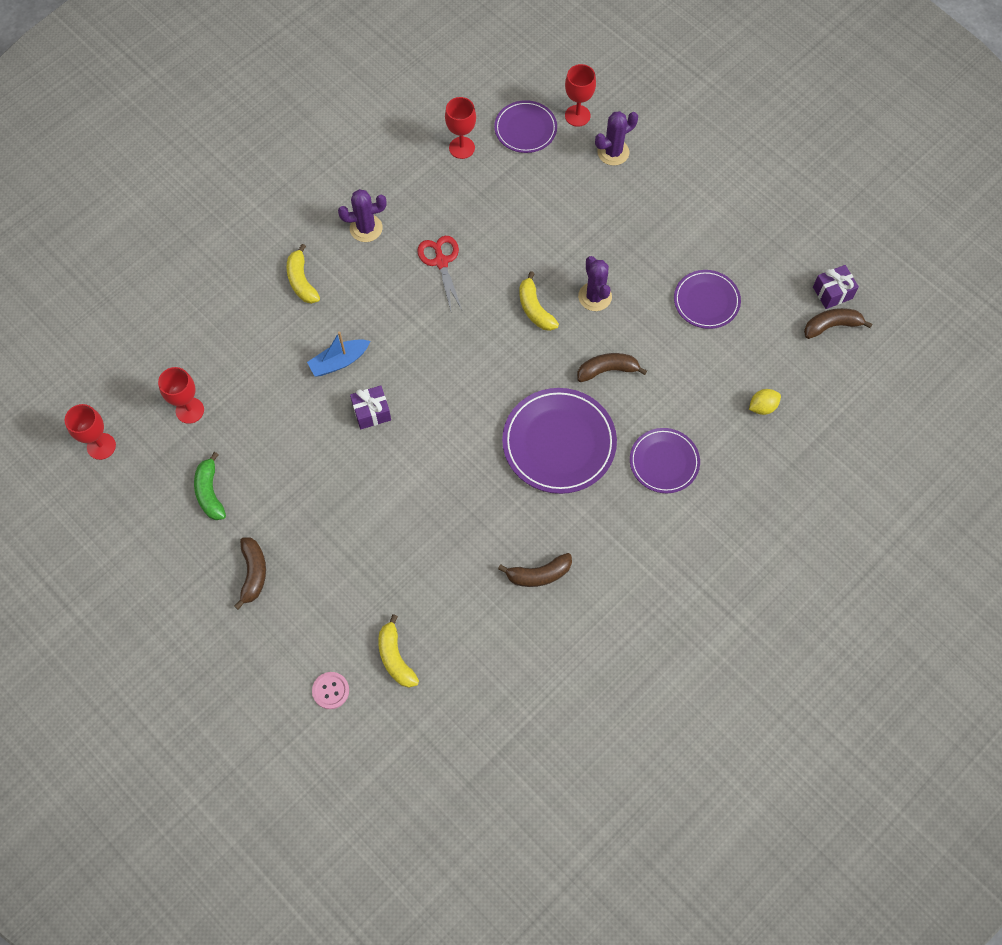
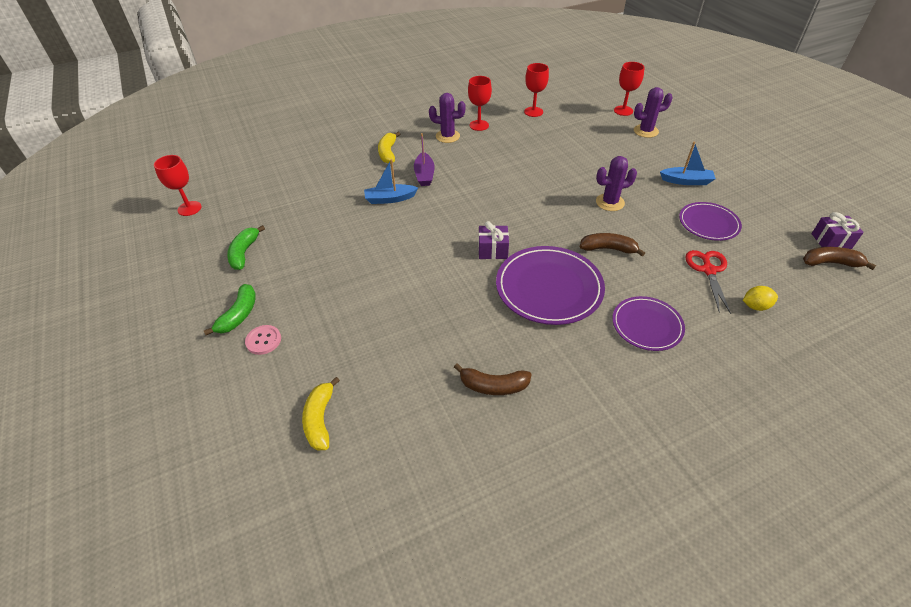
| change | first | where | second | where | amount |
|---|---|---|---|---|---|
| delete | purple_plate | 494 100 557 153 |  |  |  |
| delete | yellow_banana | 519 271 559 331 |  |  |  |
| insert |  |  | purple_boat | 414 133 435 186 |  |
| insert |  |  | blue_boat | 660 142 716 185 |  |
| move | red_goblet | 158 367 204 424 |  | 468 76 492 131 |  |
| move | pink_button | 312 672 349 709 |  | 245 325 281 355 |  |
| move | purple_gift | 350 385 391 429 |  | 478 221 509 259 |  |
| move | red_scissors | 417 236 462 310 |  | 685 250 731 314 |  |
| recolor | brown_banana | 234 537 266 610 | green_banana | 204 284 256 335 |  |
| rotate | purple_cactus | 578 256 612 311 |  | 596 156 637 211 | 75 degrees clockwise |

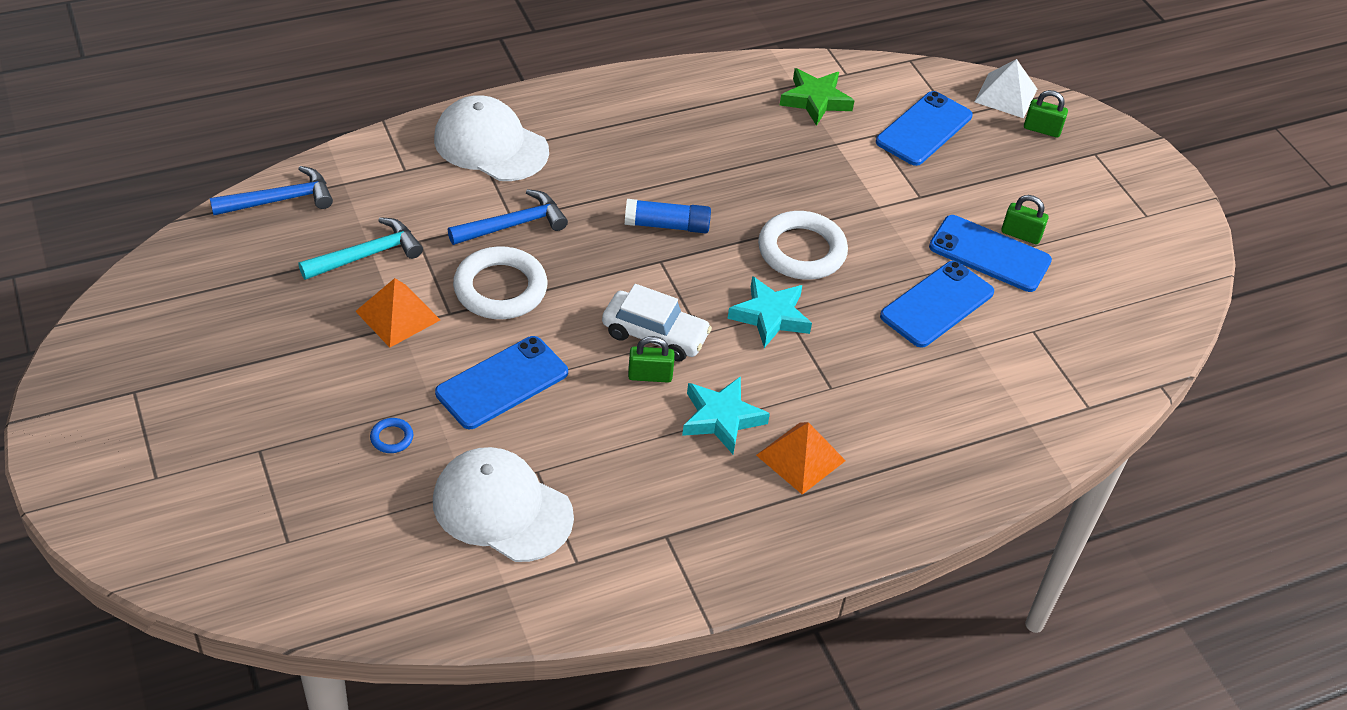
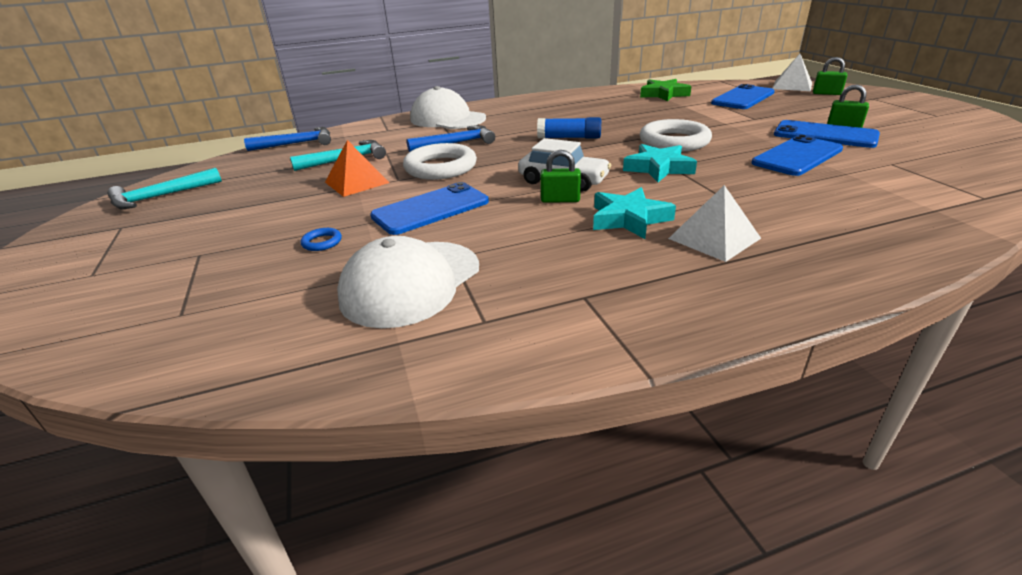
| change | first | where | second | where | amount |
|---|---|---|---|---|---|
| insert |  |  | turquoise_hammer | 107 167 222 209 |  |
| recolor | orange_pyramid | 756 422 846 495 | white_pyramid | 668 185 761 262 |  |
| rotate | white_cap | 433 447 574 562 |  | 337 236 479 328 | 90 degrees counterclockwise |

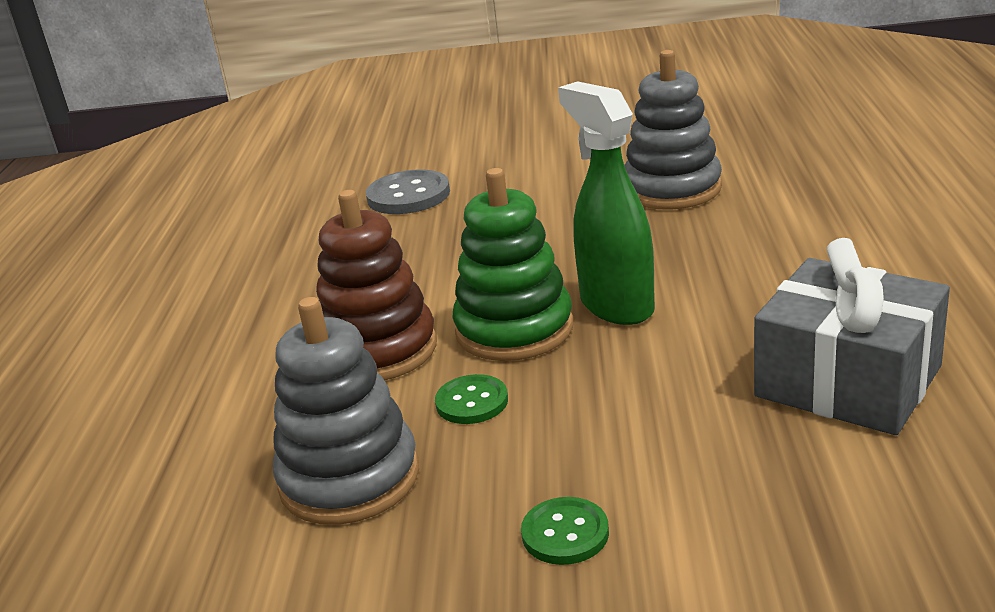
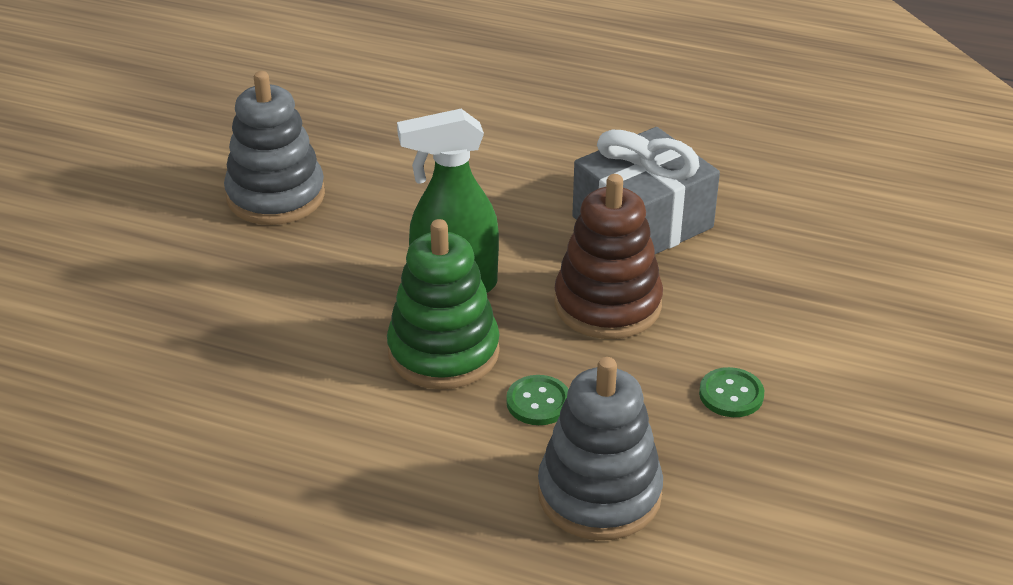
| change | first | where | second | where | amount |
|---|---|---|---|---|---|
| delete | grey_button | 366 169 450 214 |  |  |  |
| move | brown_stacking_toy | 316 190 437 380 |  | 554 174 663 339 |  |

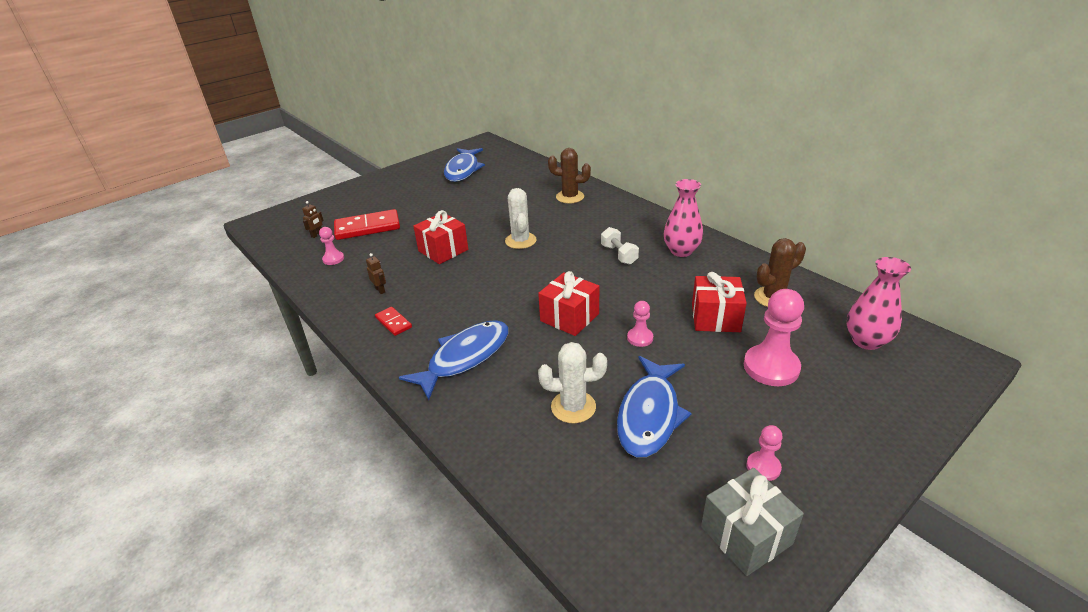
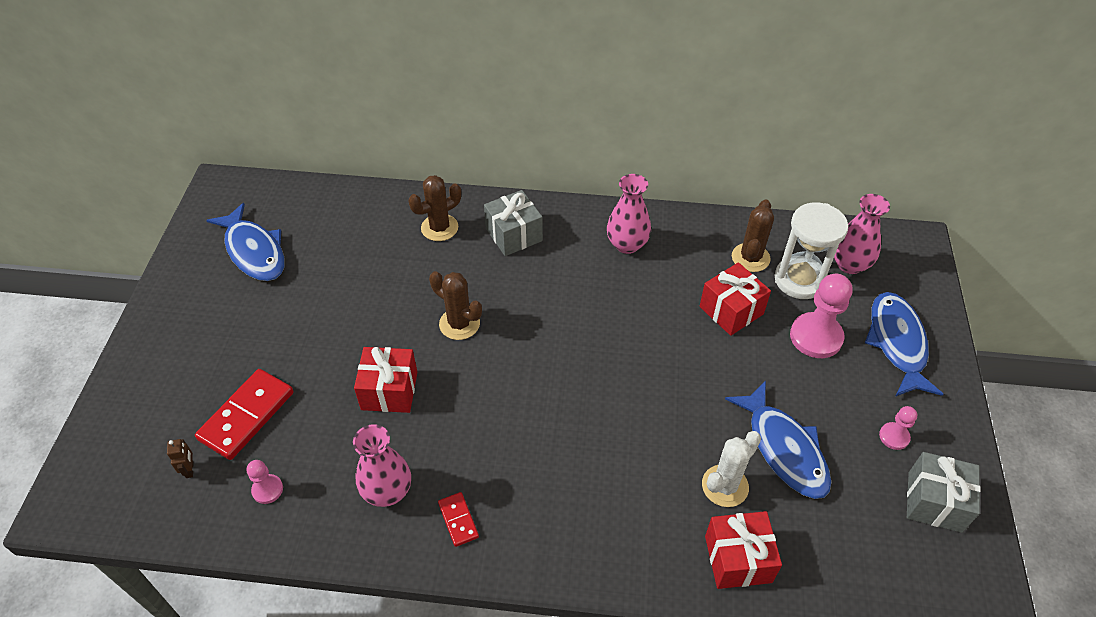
| change | first | where | second | where | amount |
|---|---|---|---|---|---|
| delete | white_dumbbell | 601 227 639 265 |  |  |  |
| delete | pink_pawn | 627 301 653 347 |  |  |  |
| insert |  |  | grey_gift | 484 190 543 256 |  |
| insert |  |  | white_hourglass | 774 202 848 299 |  |
| move | blue_fish | 399 320 509 400 |  | 865 292 943 396 |  |
| move | red_gift | 538 271 599 336 |  | 705 511 782 589 |  |
| replace | brown_robot | 366 253 386 294 | pink_vase | 353 424 411 507 |  |
| recolor | white_cactus | 505 188 537 249 | brown_cactus | 429 271 482 340 |  |
| rotate | red_domino | 375 307 412 336 |  | 438 492 479 547 | 60 degrees clockwise |

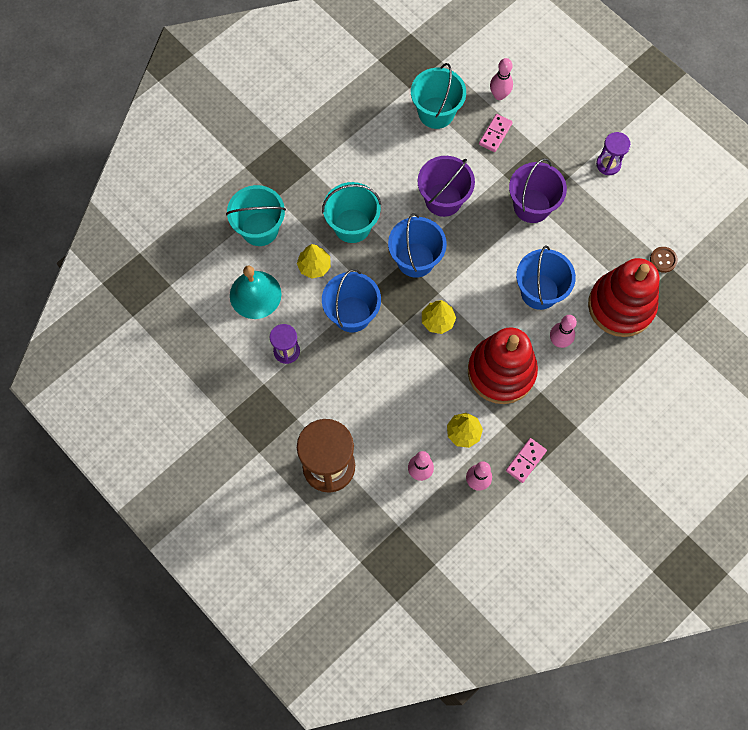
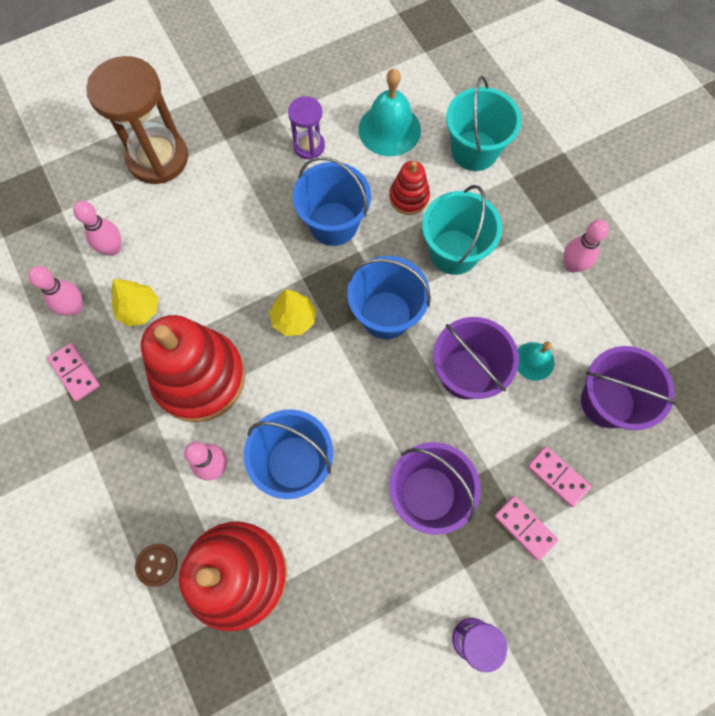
| change | first | where | second | where | amount |
|---|---|---|---|---|---|
| insert |  |  | pink_domino | 494 496 558 561 |  |
| insert |  |  | turquoise_bell | 517 341 554 381 |  |
| move | pink_bowling_pin | 490 58 513 100 |  | 564 219 609 273 |  |
| move | brown_button | 650 247 678 273 |  | 135 544 178 587 |  |
| replace | yellow_tree | 297 244 331 279 | red_stacking_toy | 389 161 430 215 |  |
| recolor | turquoise_bucket | 411 63 466 129 | purple_bucket | 581 346 677 430 |  |

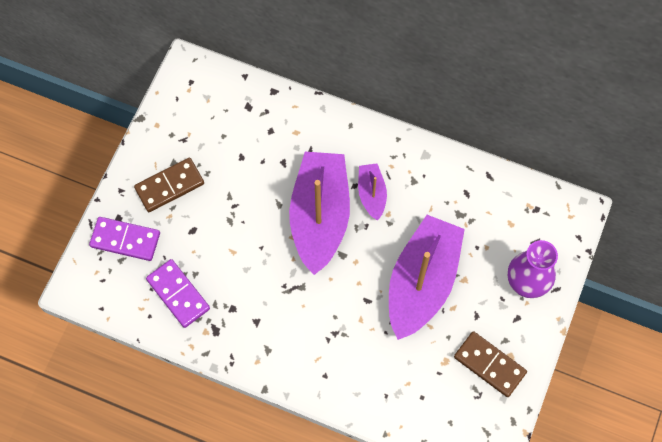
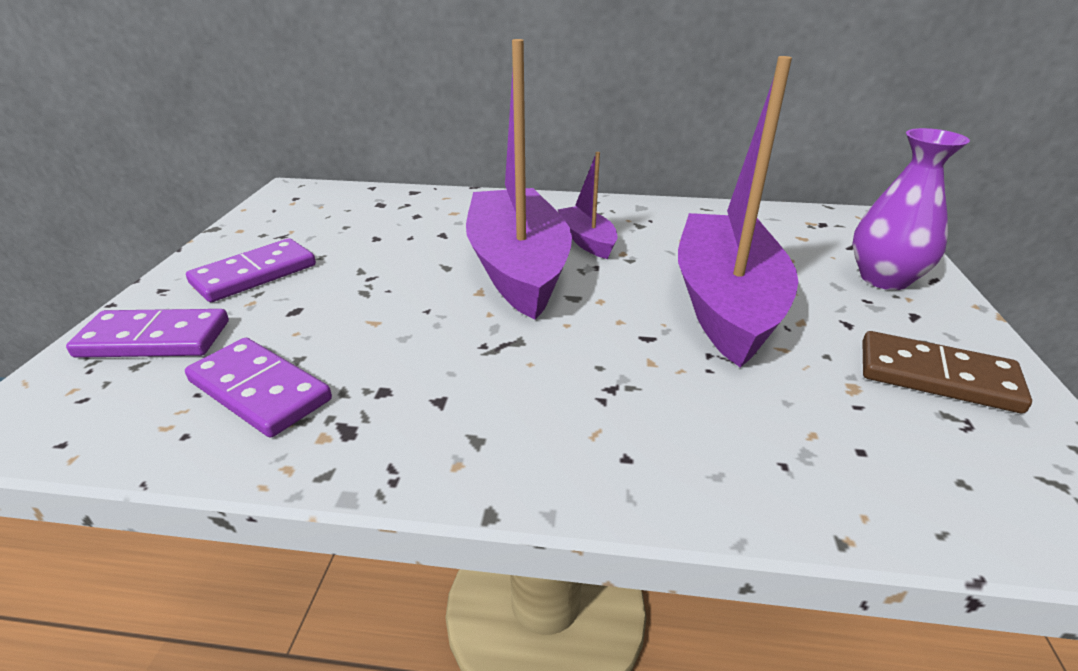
| change | first | where | second | where | amount |
|---|---|---|---|---|---|
| recolor | brown_domino | 134 158 204 212 | purple_domino | 186 238 316 302 |  |

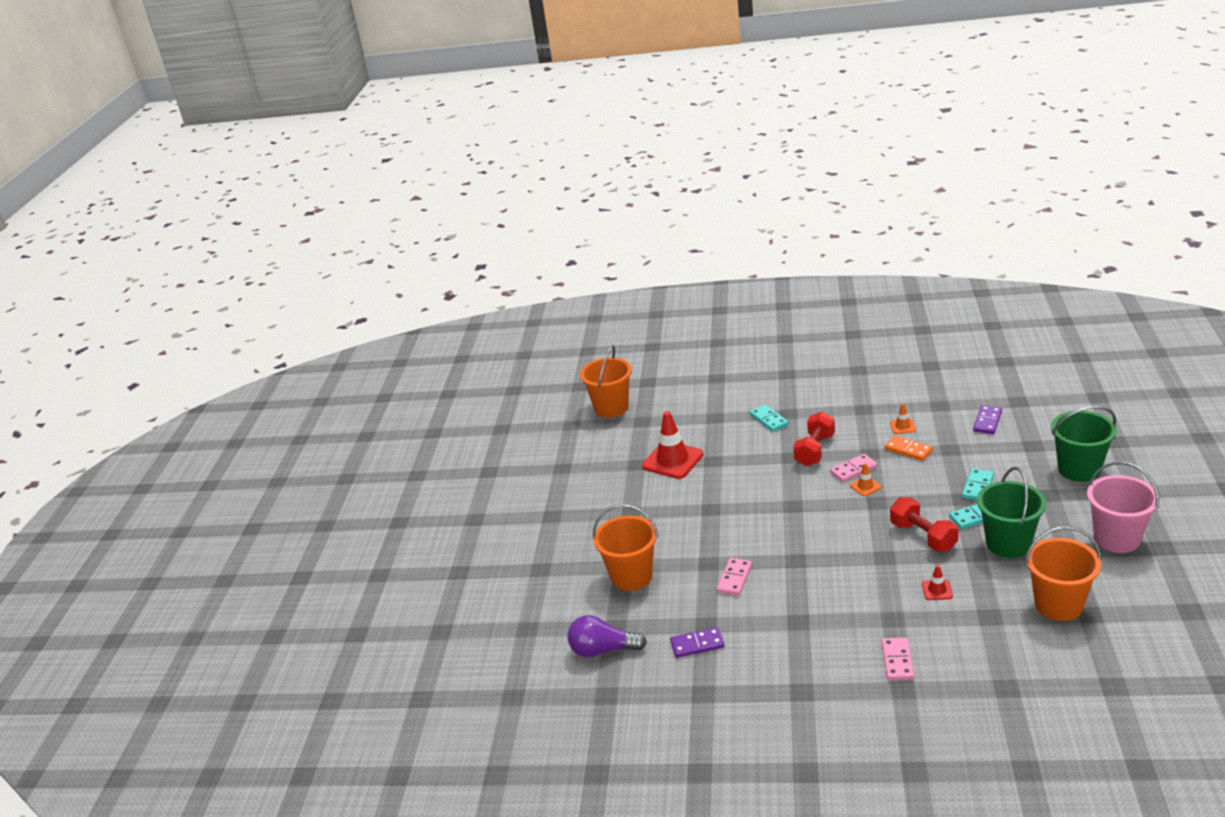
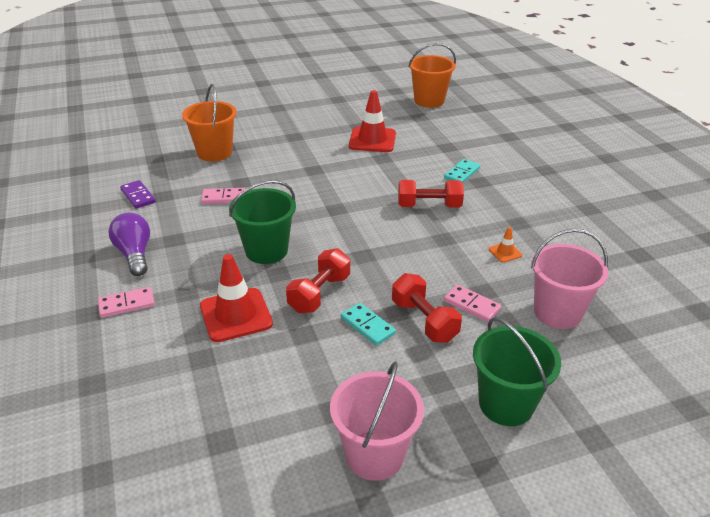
| change | first | where | second | where | amount |
|---|---|---|---|---|---|
| delete | orange_traffic_cone | 850 463 882 496 |  |  |  |
| delete | orange_domino | 885 435 933 461 |  |  |  |
| delete | orange_bucket | 1025 526 1101 621 |  |  |  |
| move | purple_light_bulb | 568 615 647 658 |  | 108 212 150 276 |  |
| move | pink_domino | 830 454 877 482 |  | 444 284 501 322 |  |
| move | green_bucket | 977 467 1046 558 |  | 229 180 296 264 |  |
| replace | turquoise_domino | 962 468 994 500 | red_dumbbell | 392 273 462 343 |  |
| replace | purple_domino | 973 405 1002 434 | pink_bucket | 531 229 608 329 |  |
| resize | red_traffic_cone | 922 565 953 600 |  | 200 254 273 342 | x2.17 |

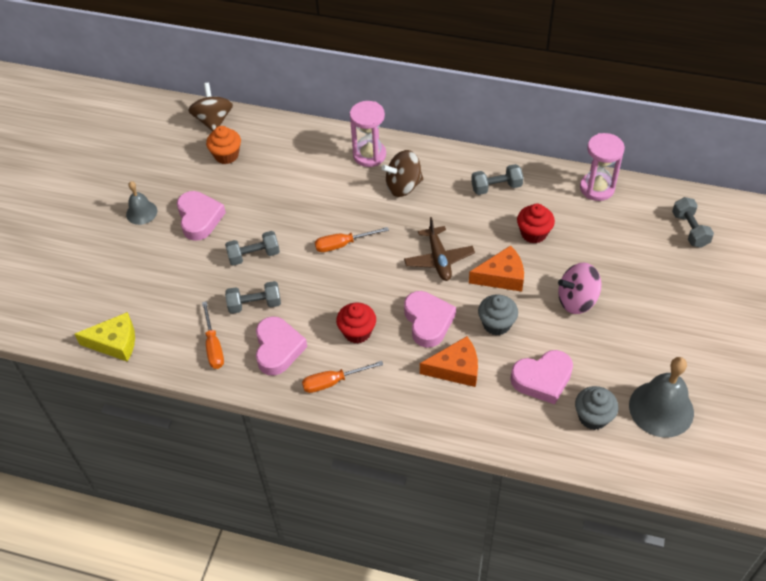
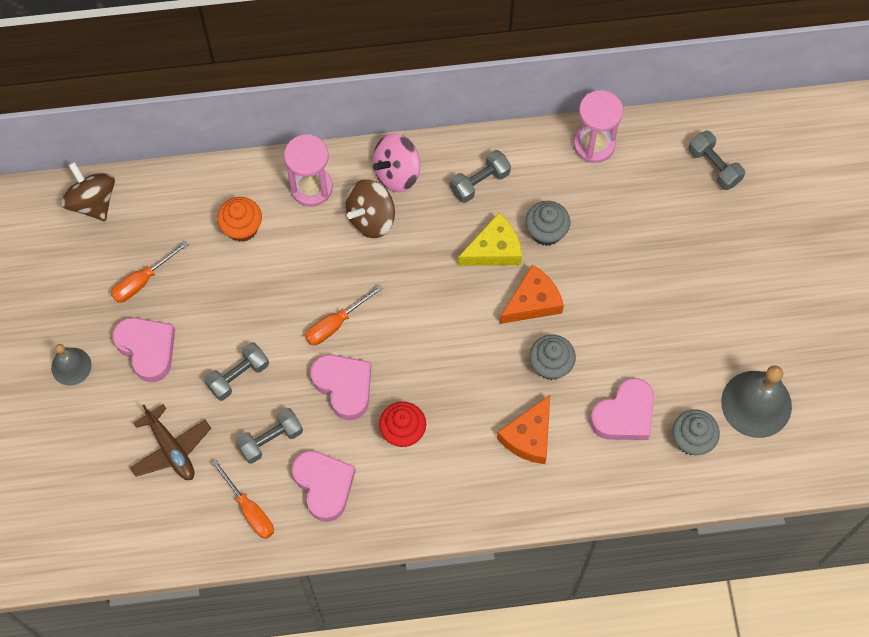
| change | first | where | second | where | amount |
|---|---|---|---|---|---|
| move | yellow_cheese | 74 312 135 362 |  | 458 213 522 266 |  |
| move | orange_cupcake | 206 126 241 164 |  | 217 197 262 242 |  |
| move | orange_screwdriver | 302 361 383 393 |  | 111 241 189 303 |  |
| move | brown_plane | 404 217 475 281 |  | 130 404 211 480 |  |
| move | pink_heart | 404 291 456 348 |  | 310 354 371 420 |  |
| move | pink_spinning_top | 558 262 601 314 |  | 373 133 420 192 |  |
| recolor | red_cupcake | 517 204 555 243 | grey_cupcake | 526 201 570 246 |  |
| rotate | orange_cheese | 420 336 478 387 |  | 497 395 550 464 | 150 degrees clockwise |

